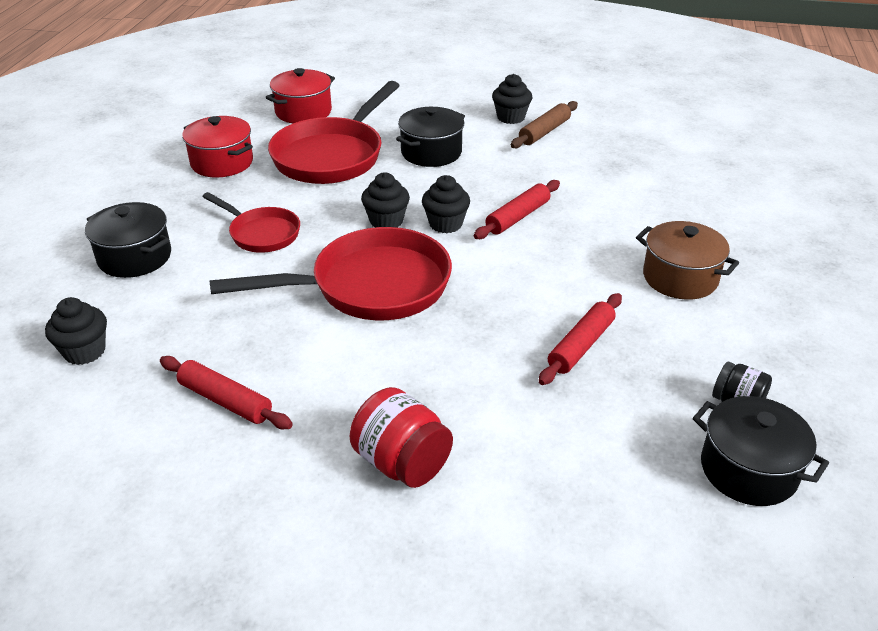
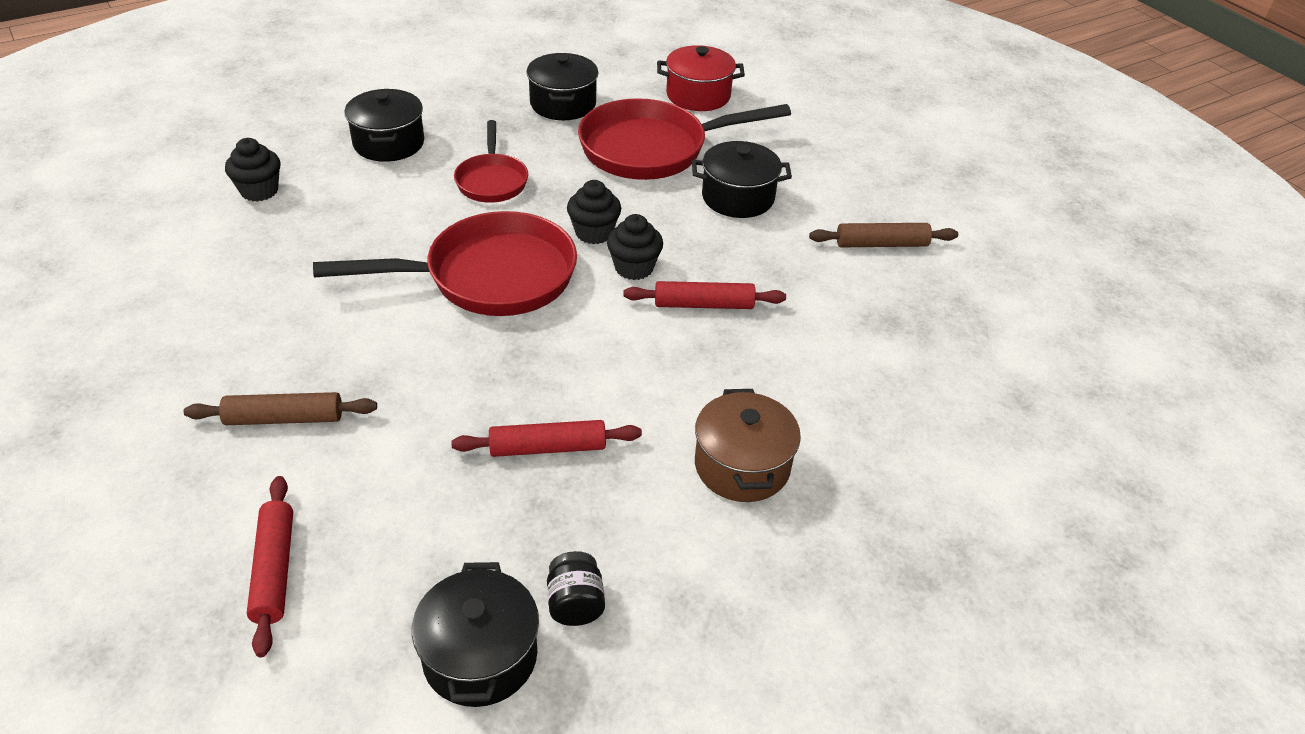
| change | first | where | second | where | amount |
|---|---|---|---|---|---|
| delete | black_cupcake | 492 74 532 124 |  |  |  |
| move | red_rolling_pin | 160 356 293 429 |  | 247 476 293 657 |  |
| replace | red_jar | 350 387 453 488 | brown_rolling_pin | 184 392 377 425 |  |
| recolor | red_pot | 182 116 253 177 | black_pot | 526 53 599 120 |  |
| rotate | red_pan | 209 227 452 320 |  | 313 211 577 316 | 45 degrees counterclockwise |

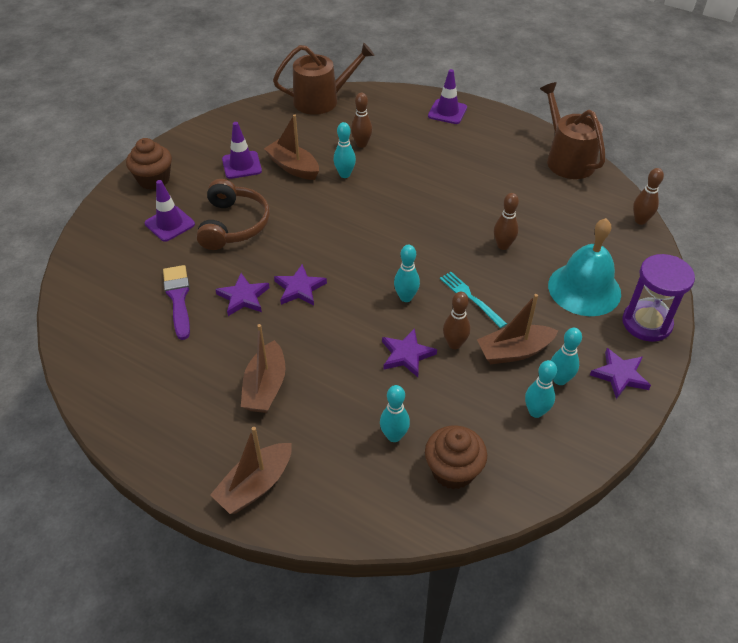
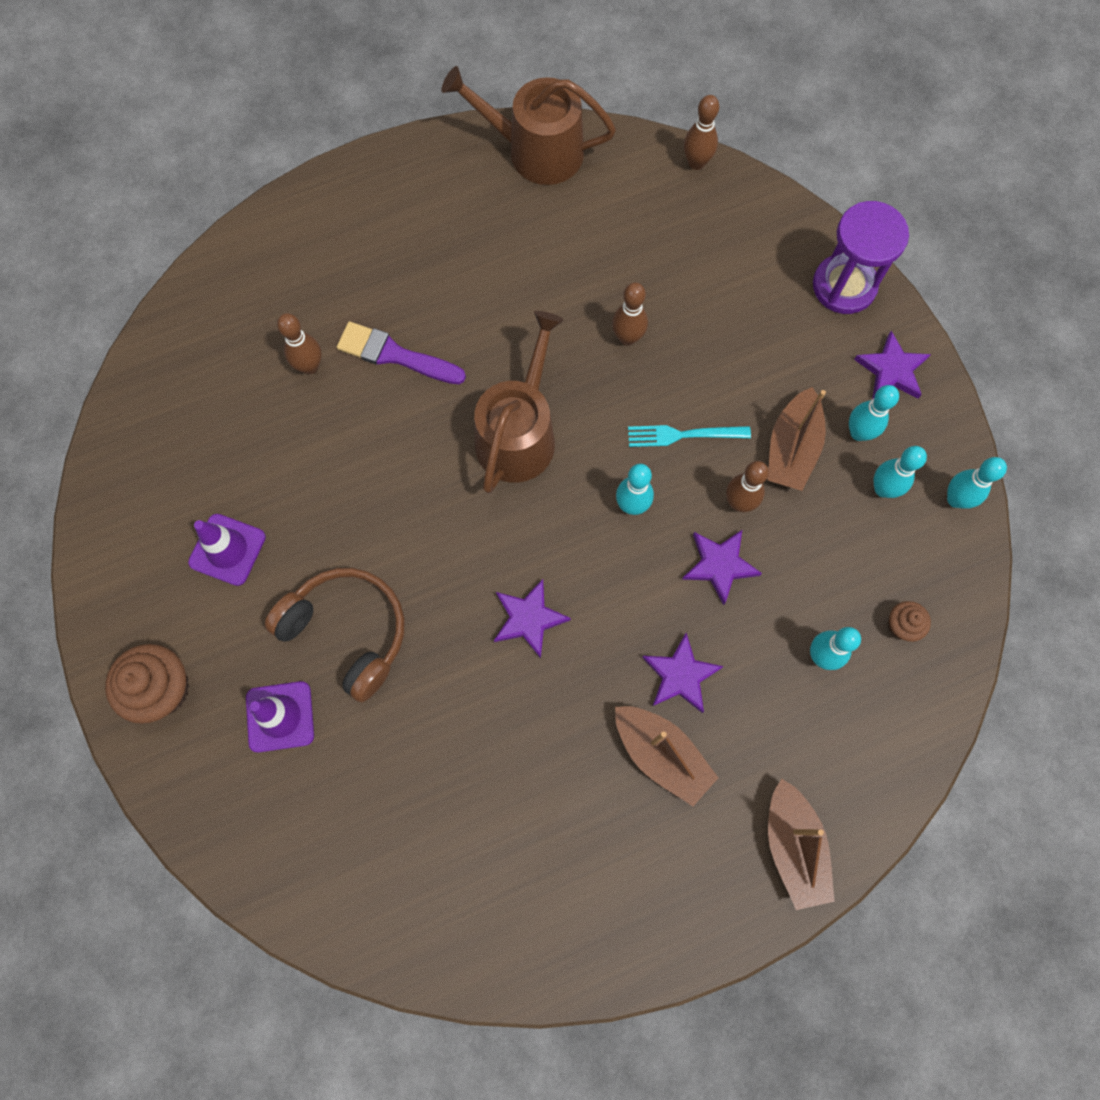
| change | first | where | second | where | amount |
|---|---|---|---|---|---|
| delete | brown_boat | 264 114 319 180 |  |  |  |
| delete | purple_traffic_cone | 428 69 467 124 |  |  |  |
| delete | turquoise_bell | 548 218 621 316 |  |  |  |
| move | purple_brush | 163 265 190 340 |  | 337 322 466 384 |  |
| move | purple_star | 215 273 270 316 |  | 642 633 724 713 |  |
| move | brown_watering_can | 273 43 374 115 |  | 474 311 564 493 |  |
| move | turquoise_bowling_pin | 333 122 356 178 |  | 947 457 1007 509 |  |
| resize | brown_cupcake | 425 425 487 489 |  | 888 601 931 642 | x0.54 |

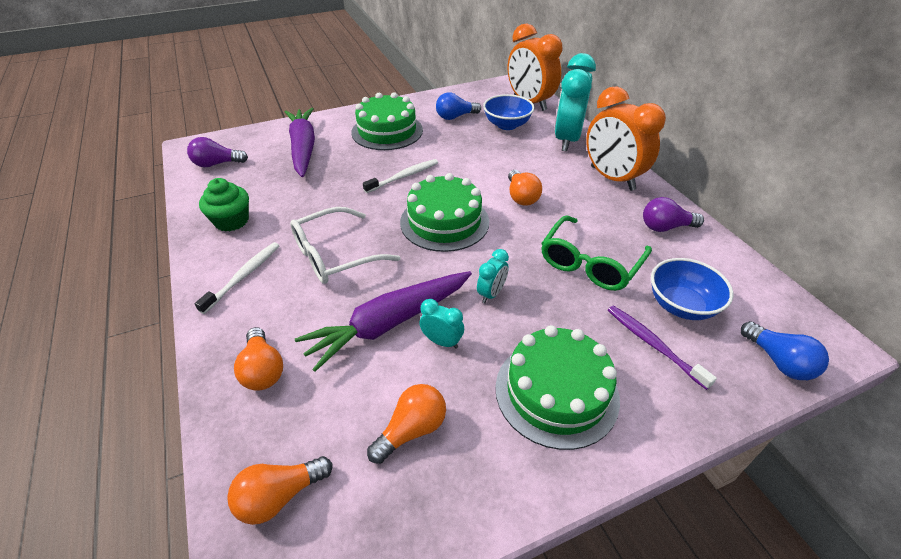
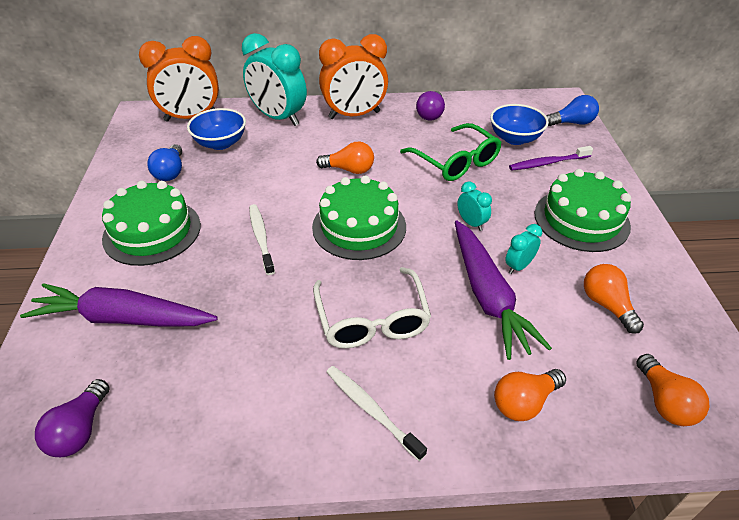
| change | first | where | second | where | amount |
|---|---|---|---|---|---|
| delete | green_cupcake | 199 178 249 232 |  |  |  |
| rotate | orange_light_bulb | 234 327 283 391 |  | 494 369 566 421 | 150 degrees clockwise |

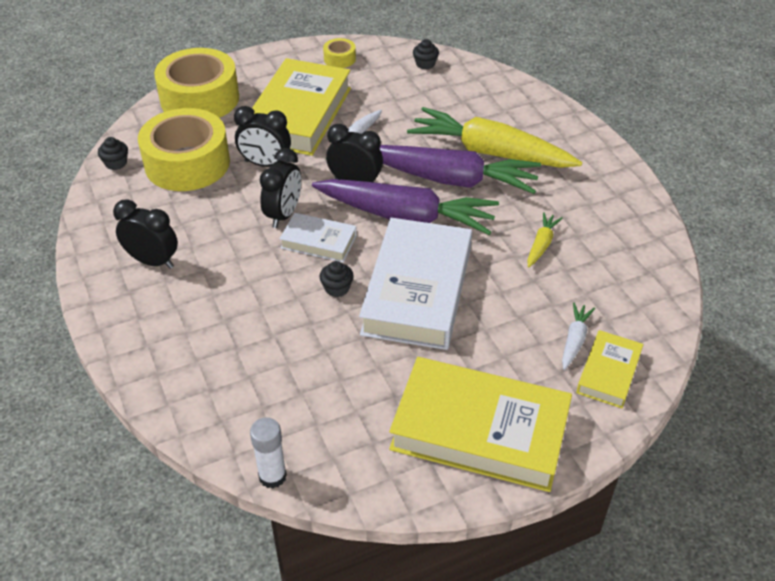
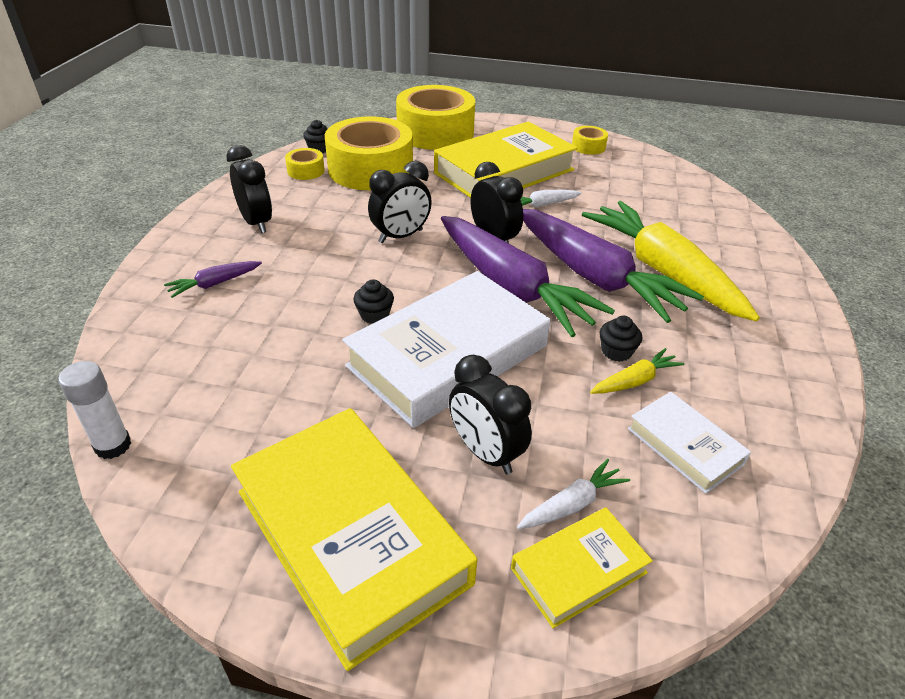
| change | first | where | second | where | amount |
|---|---|---|---|---|---|
| insert |  |  | purple_carrot | 164 261 262 298 |  |
| insert |  |  | yellow_tape | 285 148 325 180 |  |
| move | black_clock | 234 106 291 167 |  | 449 355 532 474 |  |
| move | white_book | 280 213 357 262 |  | 628 392 751 494 |  |
| move | black_cupcake | 413 39 439 70 |  | 600 316 642 362 |  |

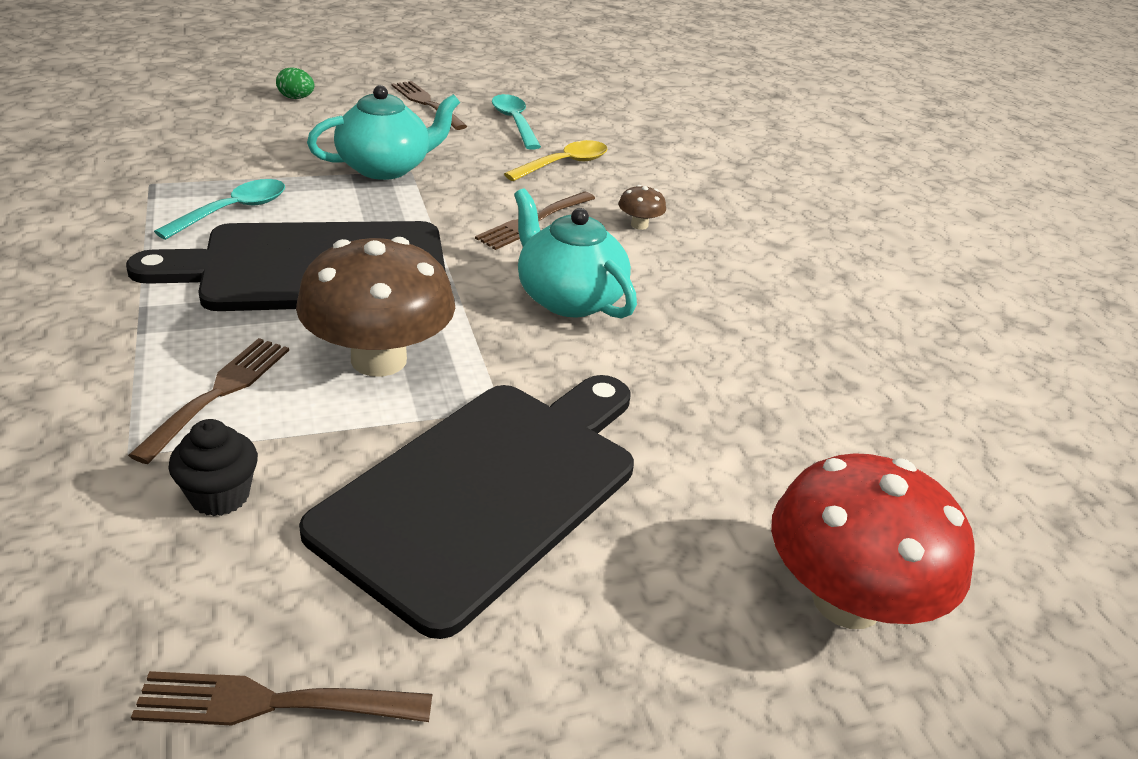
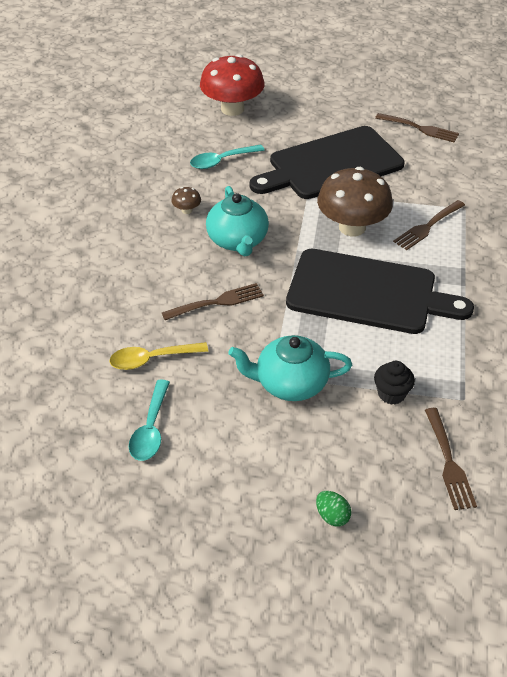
| change | first | where | second | where | amount |
|---|---|---|---|---|---|
| move | turquoise_spoon | 154 179 285 240 |  | 190 144 265 169 |  |
| move | black_cupcake | 168 419 258 516 |  | 374 361 415 405 |  |
| move | brown_fork | 391 81 467 130 |  | 425 408 477 510 |  |
| move | brown_mushroom | 619 185 666 230 |  | 171 187 201 214 |  |

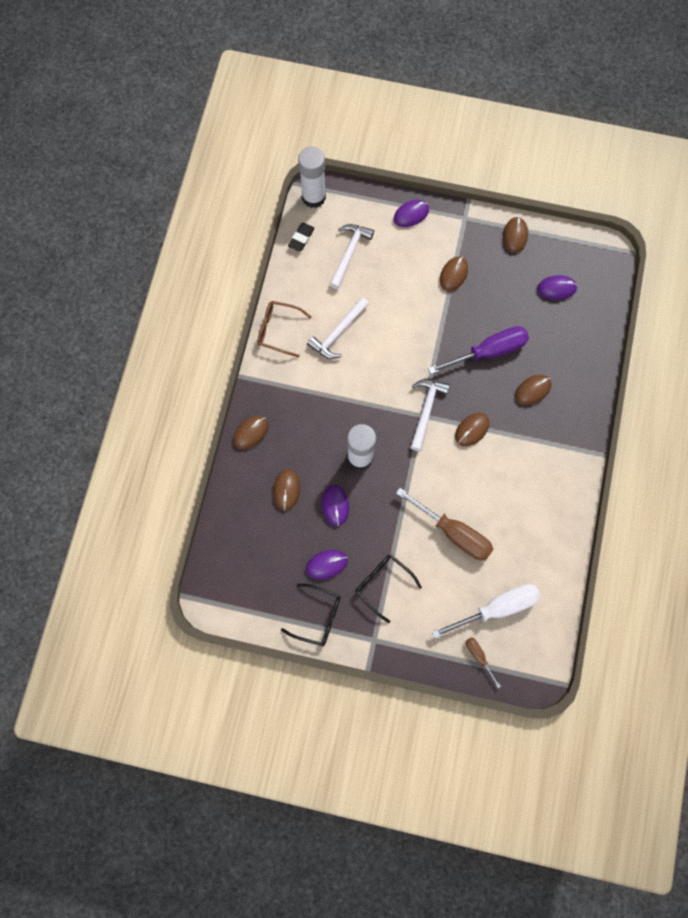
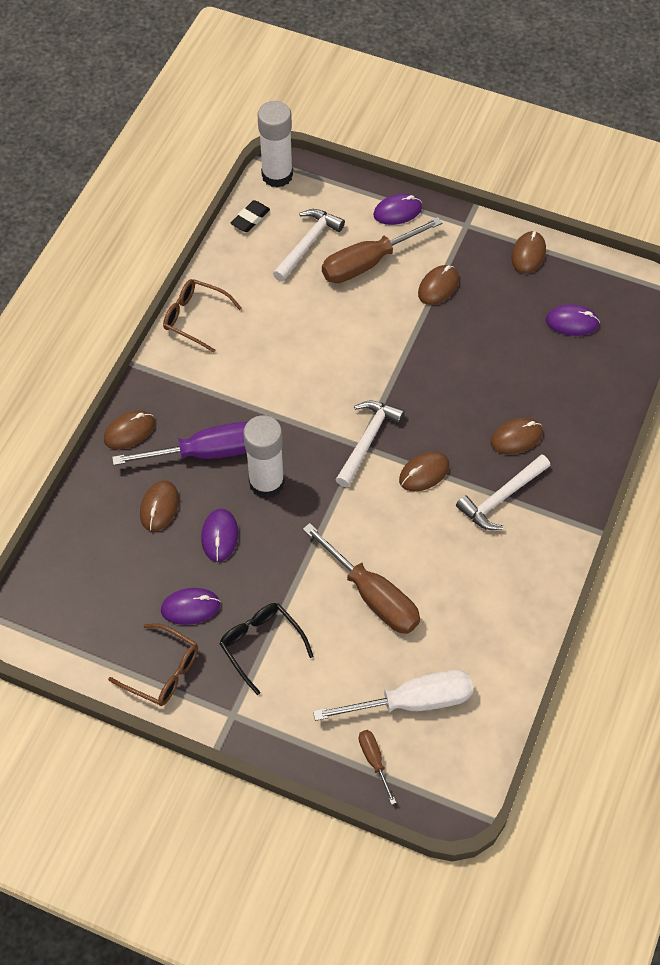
| change | first | where | second | where | amount |
|---|---|---|---|---|---|
| insert |  |  | brown_screwdriver | 322 217 442 283 |  |
| move | white_hammer | 307 297 369 359 |  | 456 454 550 530 |  |
| move | purple_screwdriver | 428 326 529 374 |  | 112 422 247 465 |  |
| recolor | black_glasses | 281 584 341 646 | brown_glasses | 108 624 198 706 |  |

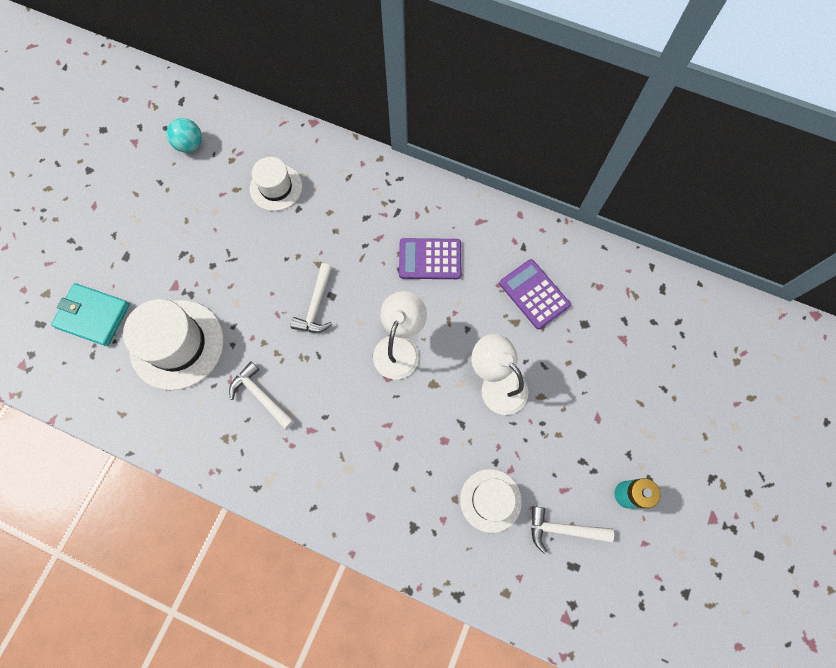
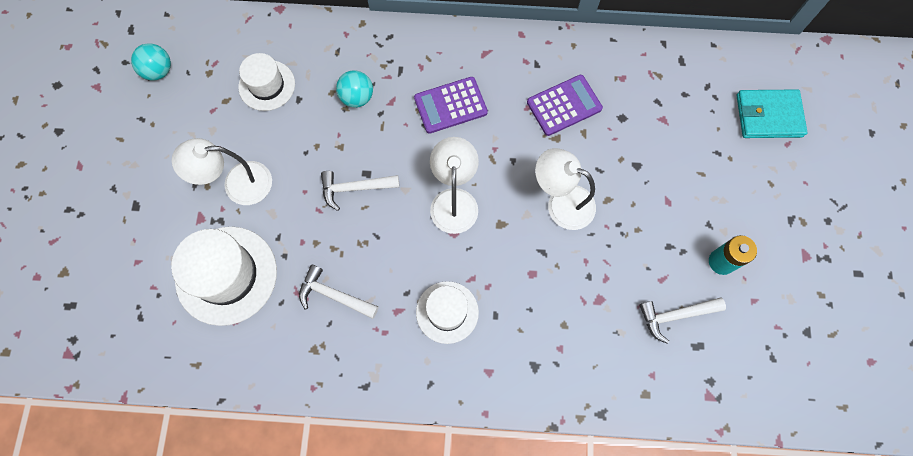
| change | first | where | second | where | amount |
|---|---|---|---|---|---|
| insert |  |  | white_lamp | 172 138 272 205 |  |
| insert |  |  | turquoise_ball | 336 70 373 108 |  |
| move | turquoise_wallet | 51 283 130 346 |  | 737 89 807 138 |  |
| move | white_hat | 460 469 522 533 |  | 416 281 479 344 |  |
| rotate | white_hammer | 290 263 332 333 |  | 321 171 400 211 | 90 degrees clockwise |
| rotate | purple_calculator | 499 259 571 329 |  | 527 75 603 136 | 120 degrees clockwise |

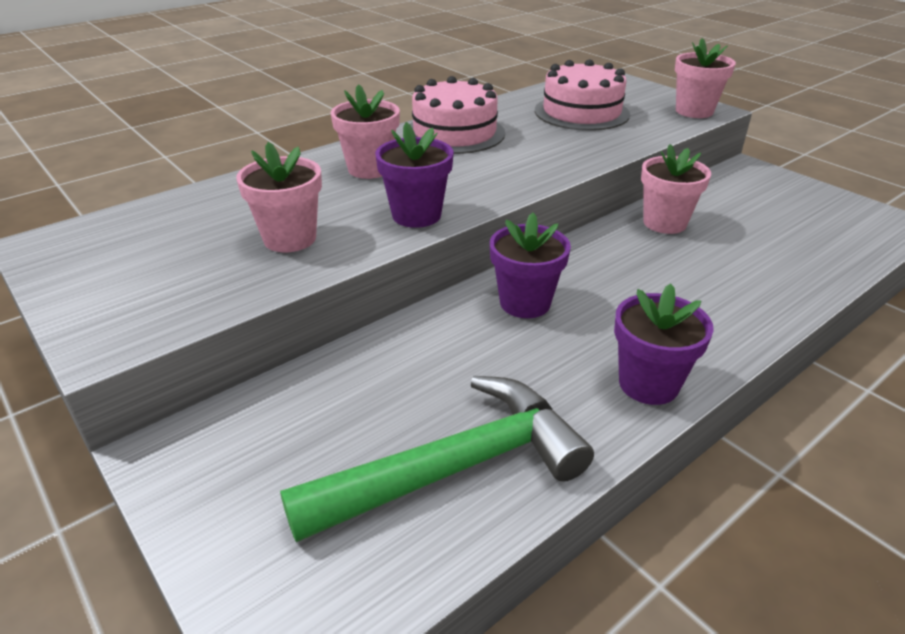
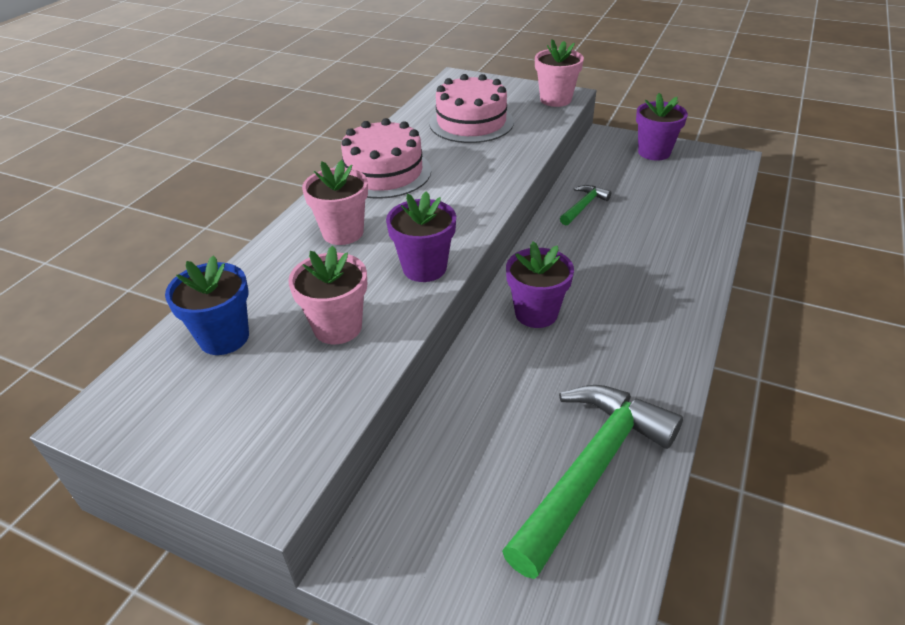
| change | first | where | second | where | amount |
|---|---|---|---|---|---|
| insert |  |  | blue_flower_pot | 165 255 249 355 |  |
| move | purple_flower_pot | 614 284 714 405 |  | 636 93 688 161 |  |
| replace | pink_flower_pot | 641 144 711 234 | green_hammer | 560 185 612 225 |  |

